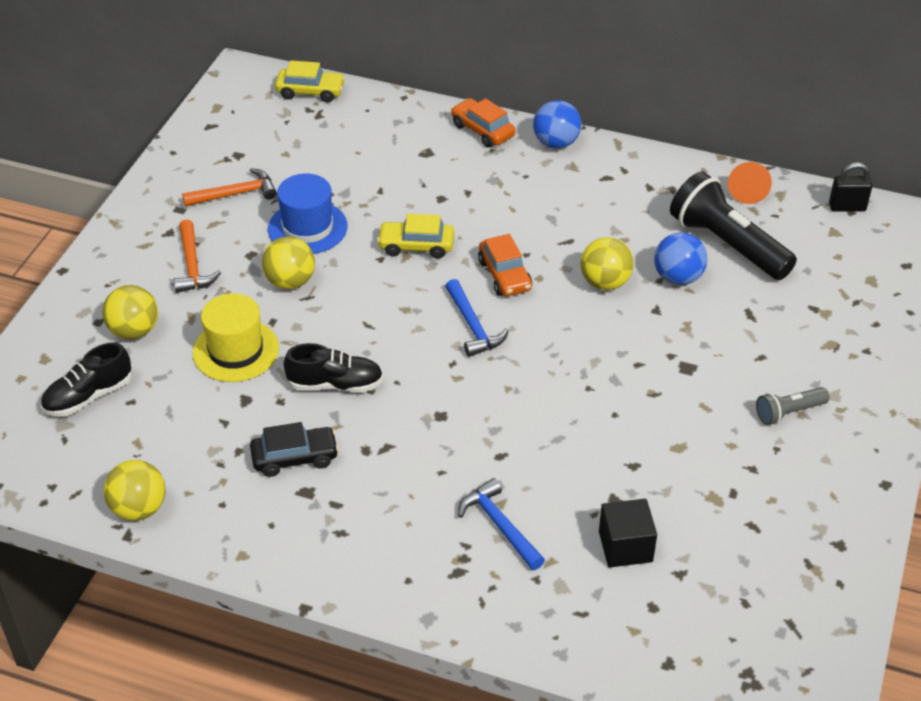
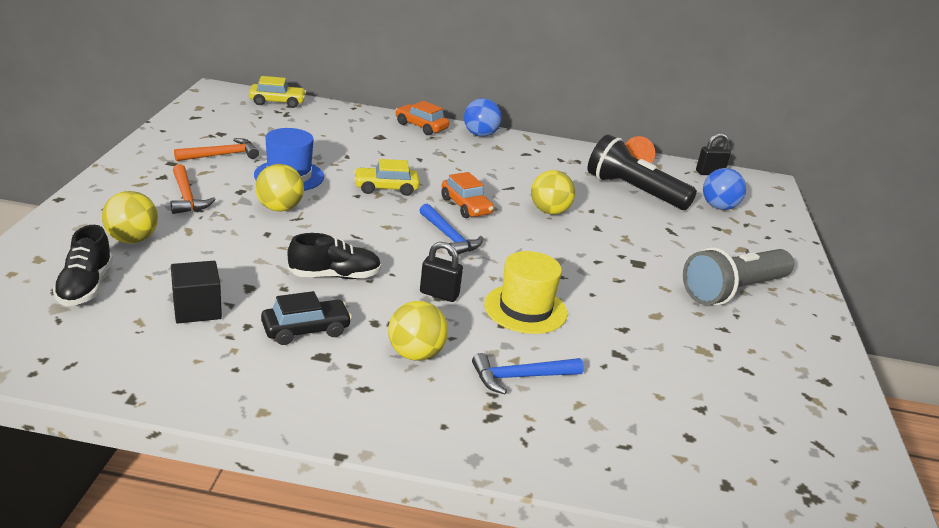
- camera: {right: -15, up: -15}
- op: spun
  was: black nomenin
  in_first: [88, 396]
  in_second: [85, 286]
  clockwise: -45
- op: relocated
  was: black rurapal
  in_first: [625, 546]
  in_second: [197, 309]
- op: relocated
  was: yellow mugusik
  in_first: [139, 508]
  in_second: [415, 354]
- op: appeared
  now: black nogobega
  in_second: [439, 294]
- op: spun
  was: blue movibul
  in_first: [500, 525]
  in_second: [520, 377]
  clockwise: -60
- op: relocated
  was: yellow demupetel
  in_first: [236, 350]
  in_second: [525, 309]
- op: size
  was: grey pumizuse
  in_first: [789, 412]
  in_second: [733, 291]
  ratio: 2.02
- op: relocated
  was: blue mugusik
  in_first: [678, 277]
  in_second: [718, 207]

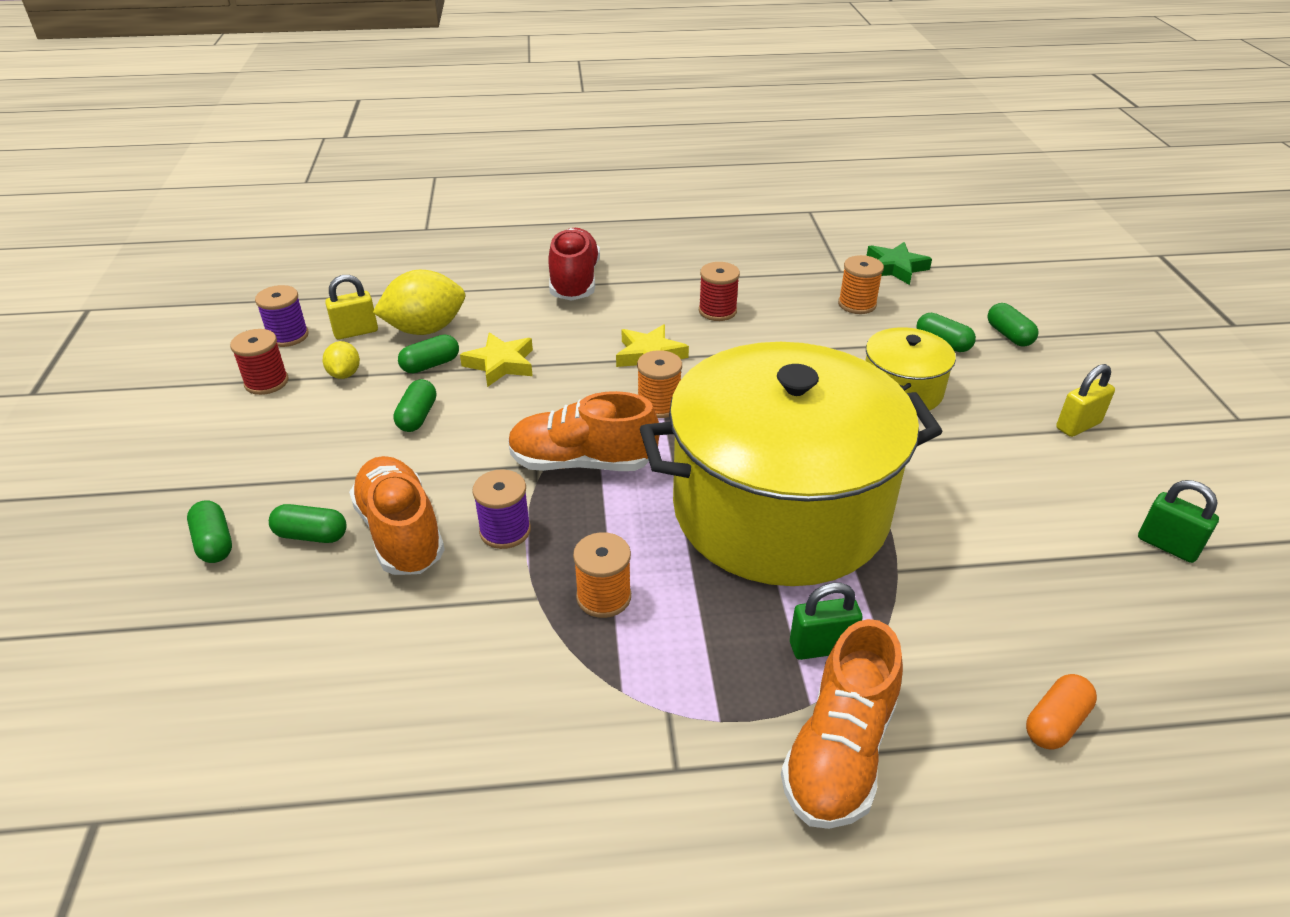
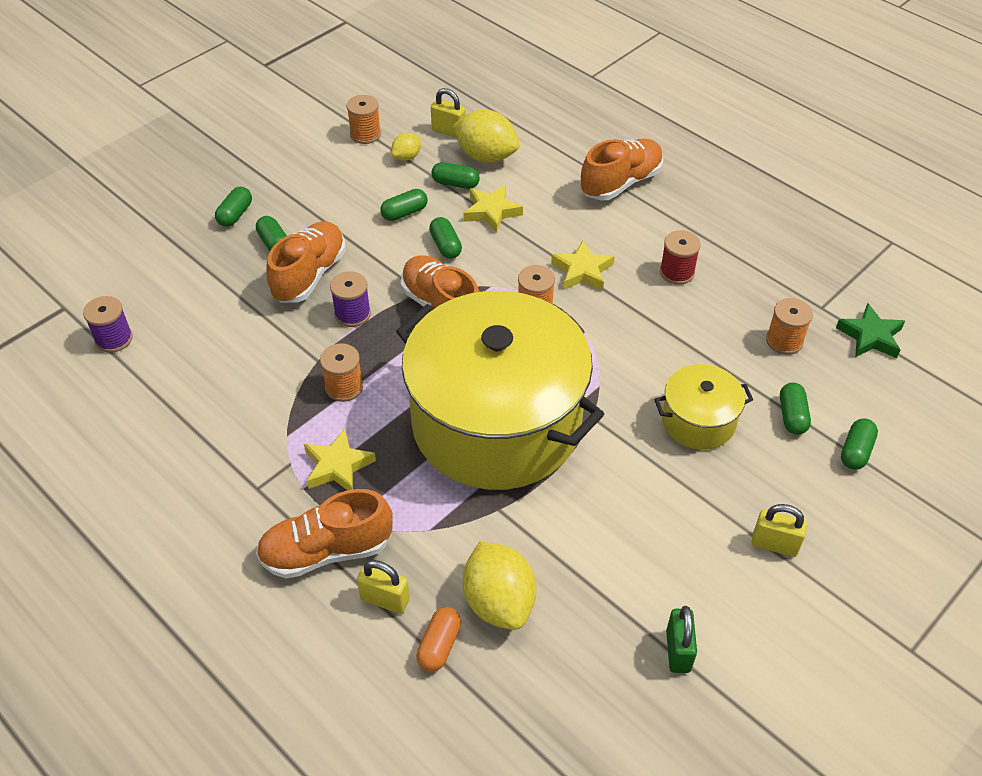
- camera: {right: 50, up: 10}
- op: relocated
  was: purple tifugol
  in_first: [288, 336]
  in_second: [114, 339]
- op: appeared
  now: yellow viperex
  in_second: [338, 466]
- op: colour
  was: red tifugol
  now: orange tifugol
  in_first: [266, 382]
  in_second: [365, 134]
- op: appeared
  now: yellow nogobega
  in_second: [385, 600]
- op: spun
  was: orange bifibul
  in_first: [1055, 722]
  in_second: [439, 645]
  clockwise: -75
- op: appeared
  now: green bifibul
  in_second: [445, 246]
- op: appeared
  now: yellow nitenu
  in_second: [499, 602]
- op: colour
  was: red nomenin
  now: orange nomenin
  in_first: [574, 282]
  in_second: [621, 183]
- op: missing
  was: green nogobega
  in_first: [821, 647]

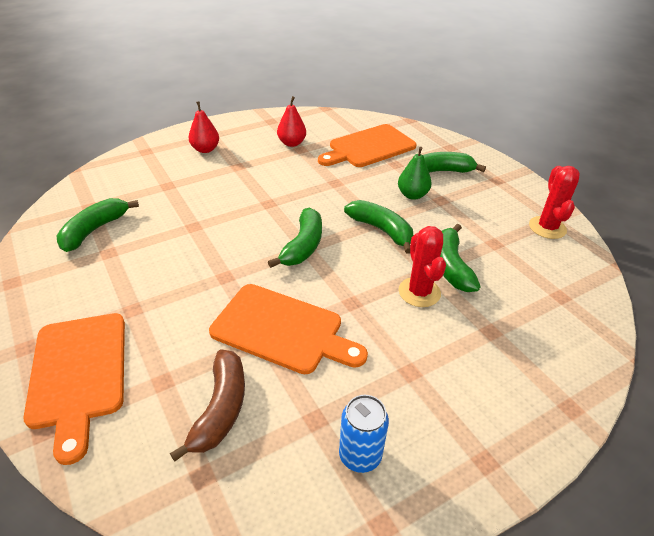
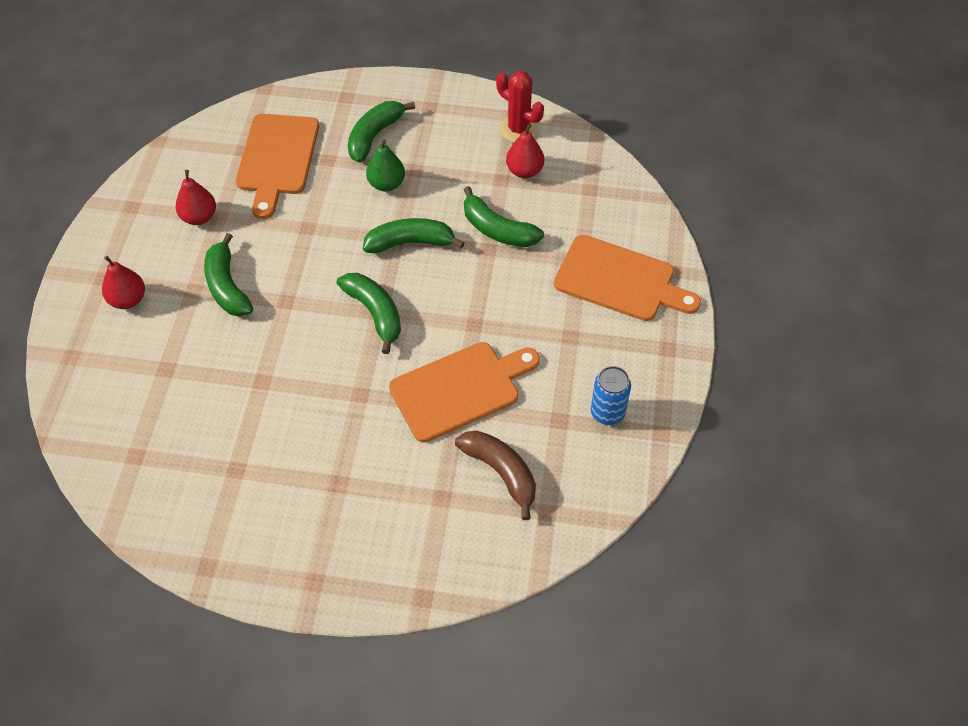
- camera: {right: -50, up: 15}
- op: relocated
  was: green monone
  in_first: [94, 230]
  in_second: [227, 286]
- op: appeared
  now: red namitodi
  in_second: [524, 171]
- op: relocated
  was: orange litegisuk
  in_first: [79, 374]
  in_second: [620, 280]
- op: missing
  was: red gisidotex
  in_first: [419, 292]

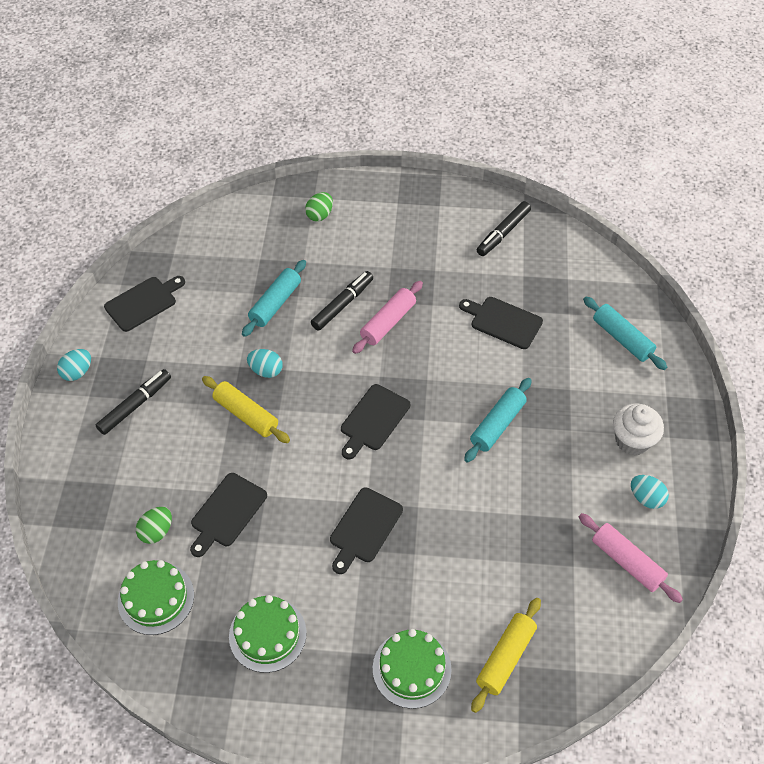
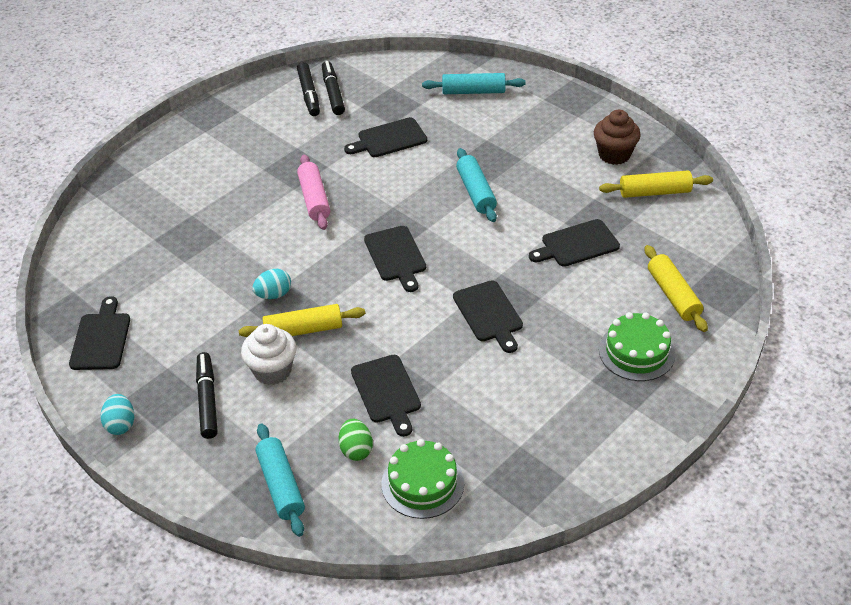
- camera: {right: -50, up: -10}
- op: relocated
  was: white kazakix
  in_first: [632, 441]
  in_second: [272, 371]
- op: relocated
  was: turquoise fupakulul
  in_first: [275, 303]
  in_second: [281, 485]
- op: relocated
  was: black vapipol
  in_first: [342, 304]
  in_second: [333, 93]
- op: appeared
  now: black litegisuk
  in_second: [577, 244]
- op: exchanged
  was: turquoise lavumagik
  now: brown kazakix
  in_first: [646, 498]
  in_second: [614, 155]
- op: colour
  was: pink fupakulul
  now: yellow fupakulul
  in_first: [627, 562]
  in_second: [654, 192]
- op: missing
  was: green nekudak
  in_first: [267, 634]
- op: missing
  was: green lavumagik
  in_first: [320, 215]

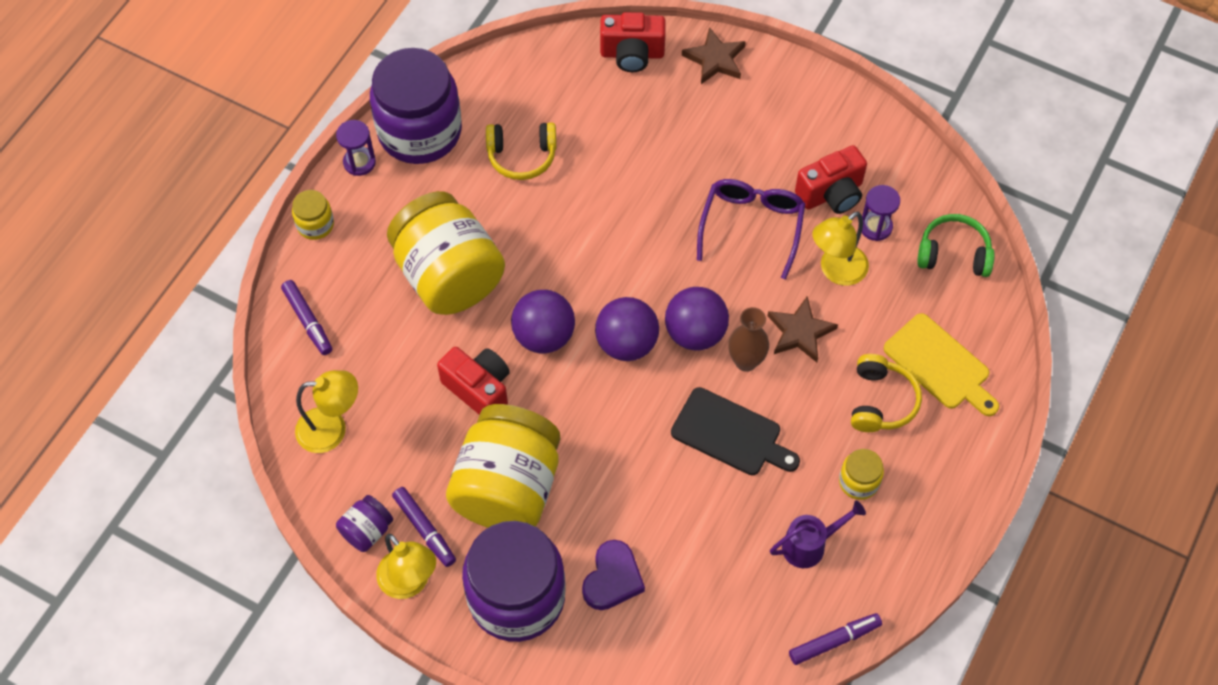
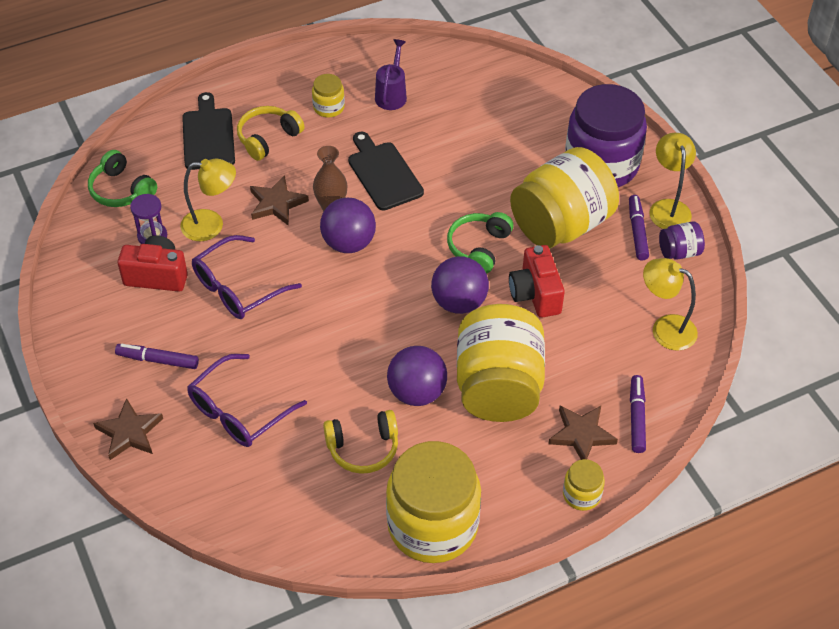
- camera: {right: -145, up: -10}
- op: relocated
  was: purple vapipol
  in_first: [833, 641]
  in_second: [158, 360]
- op: colour
  was: yellow litegisuk
  now: black litegisuk
  in_first: [940, 365]
  in_second: [208, 136]
- op: appeared
  now: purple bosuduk
  in_second: [239, 411]
- op: spun
  was: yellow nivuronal
  in_first: [522, 156]
  in_second: [363, 448]
  clockwise: 135
- op: spun
  was: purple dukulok
  in_first: [810, 545]
  in_second: [392, 94]
  clockwise: 90
- op: colour
  was: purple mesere
  now: yellow mesere
  in_first: [420, 131]
  in_second: [432, 525]
- op: relocated
  was: purple mugusik
  in_first: [626, 343]
  in_second: [417, 392]
- op: appeared
  now: green nivuronal
  in_second: [479, 247]
- op: appeared
  now: brown viperex
  in_second: [581, 434]
- op: missing
  was: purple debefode
  in_first: [359, 162]
- op: missing
  was: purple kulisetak
  in_first: [612, 578]
- op: missing
  was: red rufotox
  in_first: [632, 54]

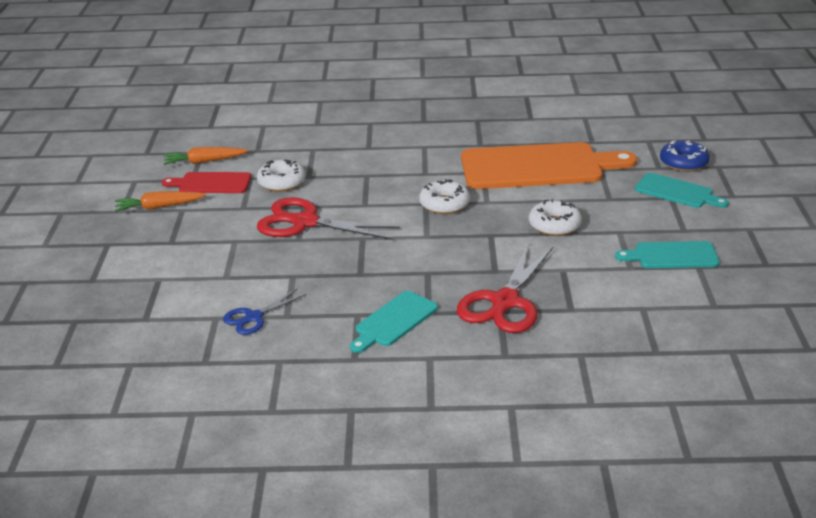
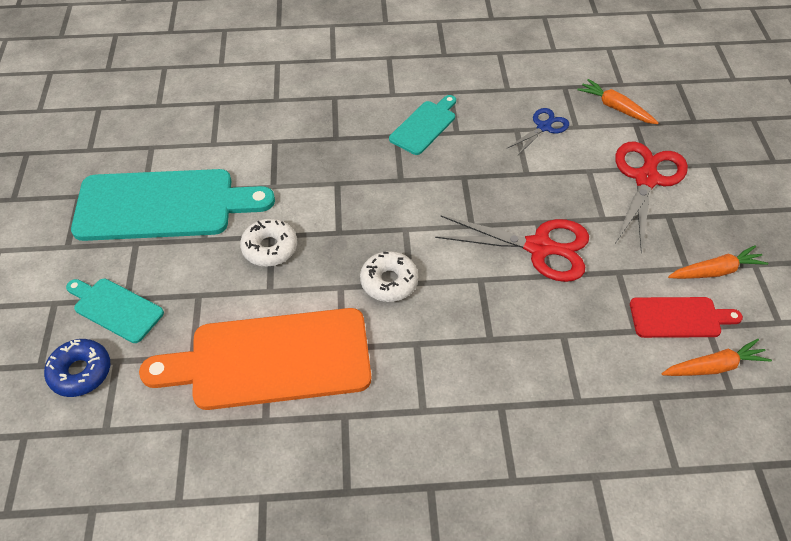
- camera: {right: 175, up: 20}
- op: size
  was: turquoise litegisuk
  in_first: [672, 256]
  in_second: [163, 205]
  ratio: 2.0
- op: appeared
  now: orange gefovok
  in_second: [615, 108]
- op: relocated
  was: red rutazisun
  in_first: [505, 302]
  in_second: [646, 179]
- op: missing
  was: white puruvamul
  in_first: [281, 182]

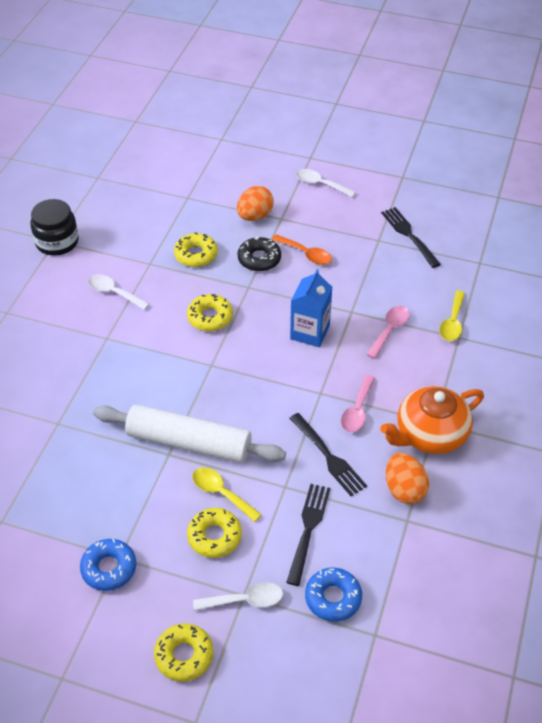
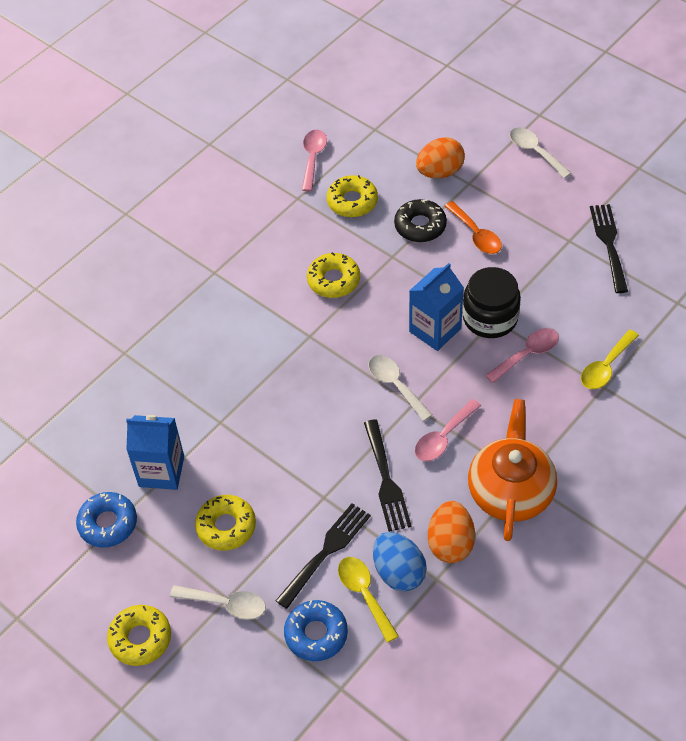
- camera: {right: 25, up: 5}
- op: appeared
  now: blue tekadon
  in_second: [161, 471]
- op: appeared
  now: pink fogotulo
  in_second: [313, 158]
- op: relocated
  was: yellow fogotulo
  in_first: [221, 493]
  in_second: [364, 594]
- op: relocated
  was: white fogotulo
  in_first: [114, 293]
  in_second: [395, 385]
- op: appeared
  now: blue lavumagik
  in_second: [398, 572]
- op: relocated
  was: black mesere
  in_first: [57, 242]
  in_second: [490, 318]
- op: spun
  was: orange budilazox
  in_first: [429, 434]
  in_second: [510, 491]
  clockwise: 105
- op: missing
  was: white fupakulul
  in_first: [189, 443]

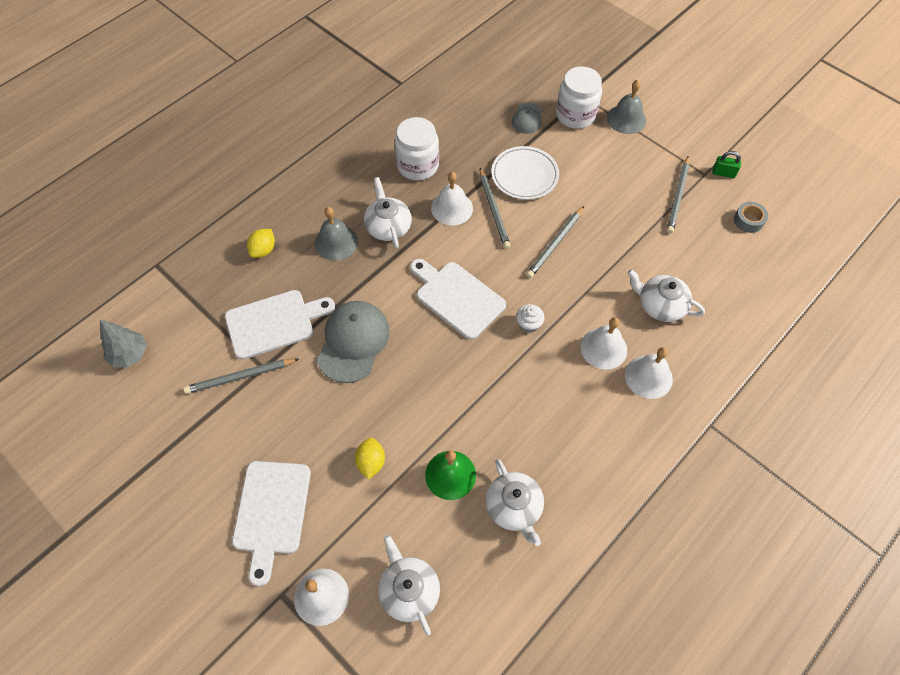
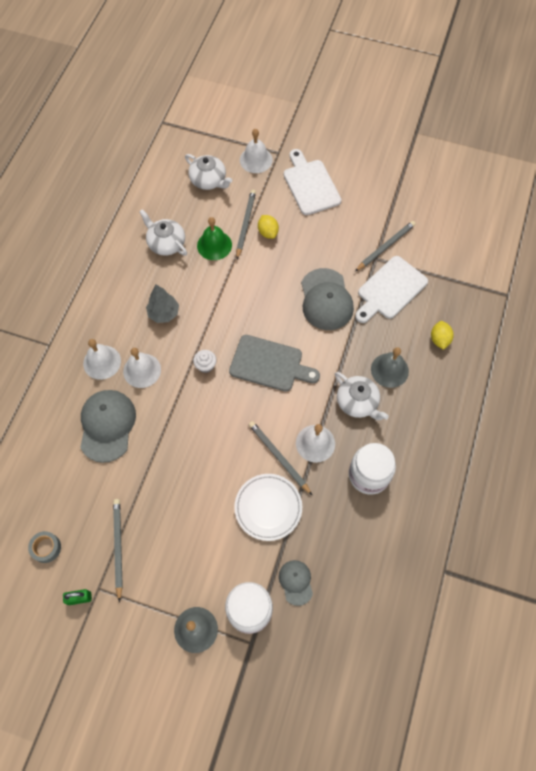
- camera: {right: 155, up: 5}
- op: exchanged
  was: white budilazox
  now: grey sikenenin
  in_first: [660, 305]
  in_second: [107, 425]
- op: relocated
  was: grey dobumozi
  in_first: [129, 354]
  in_second: [164, 313]
- op: colour
  was: white litegisuk
  now: grey litegisuk
  in_first: [457, 297]
  in_second: [270, 364]
- op: relocated
  was: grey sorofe
  in_first: [555, 244]
  in_second: [245, 224]

